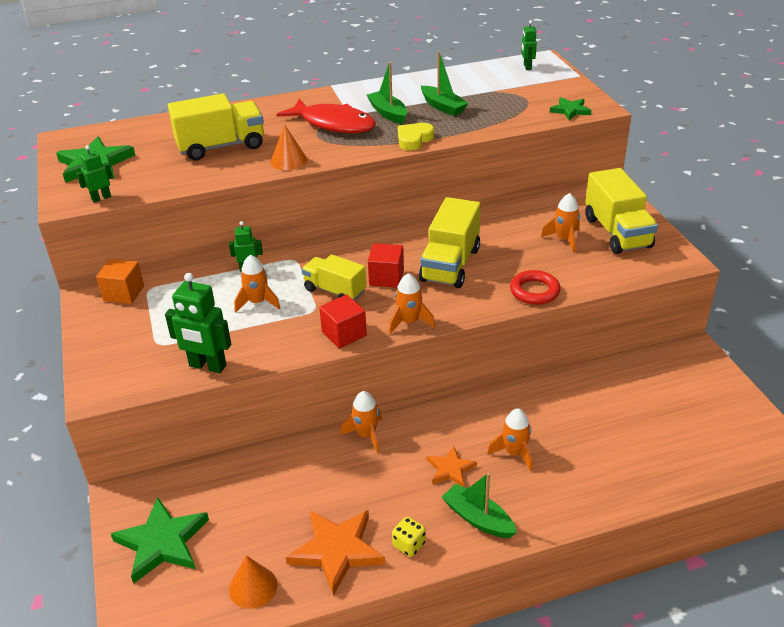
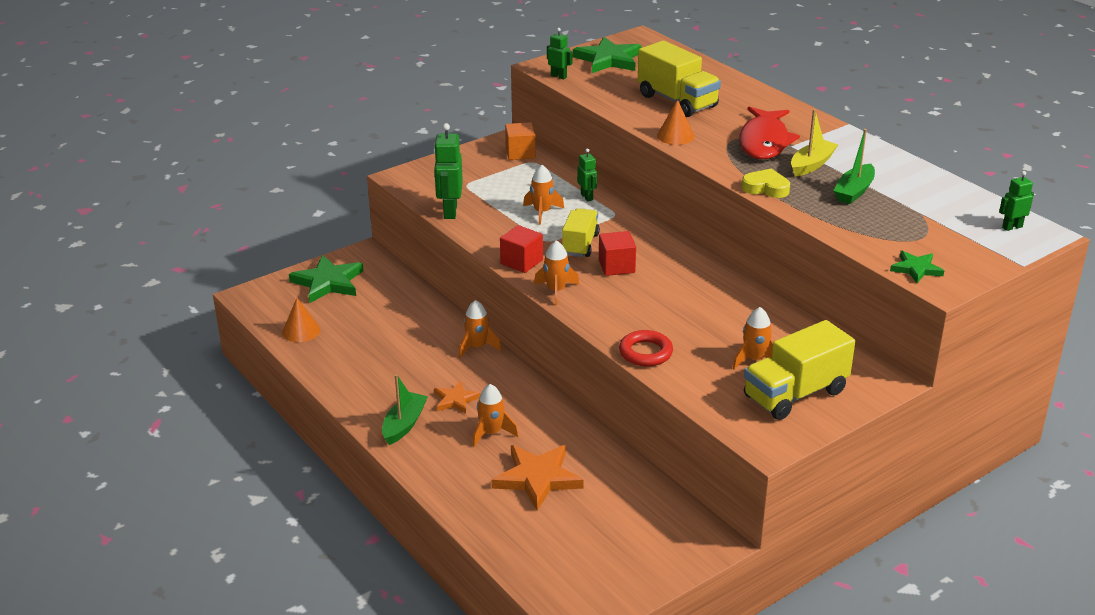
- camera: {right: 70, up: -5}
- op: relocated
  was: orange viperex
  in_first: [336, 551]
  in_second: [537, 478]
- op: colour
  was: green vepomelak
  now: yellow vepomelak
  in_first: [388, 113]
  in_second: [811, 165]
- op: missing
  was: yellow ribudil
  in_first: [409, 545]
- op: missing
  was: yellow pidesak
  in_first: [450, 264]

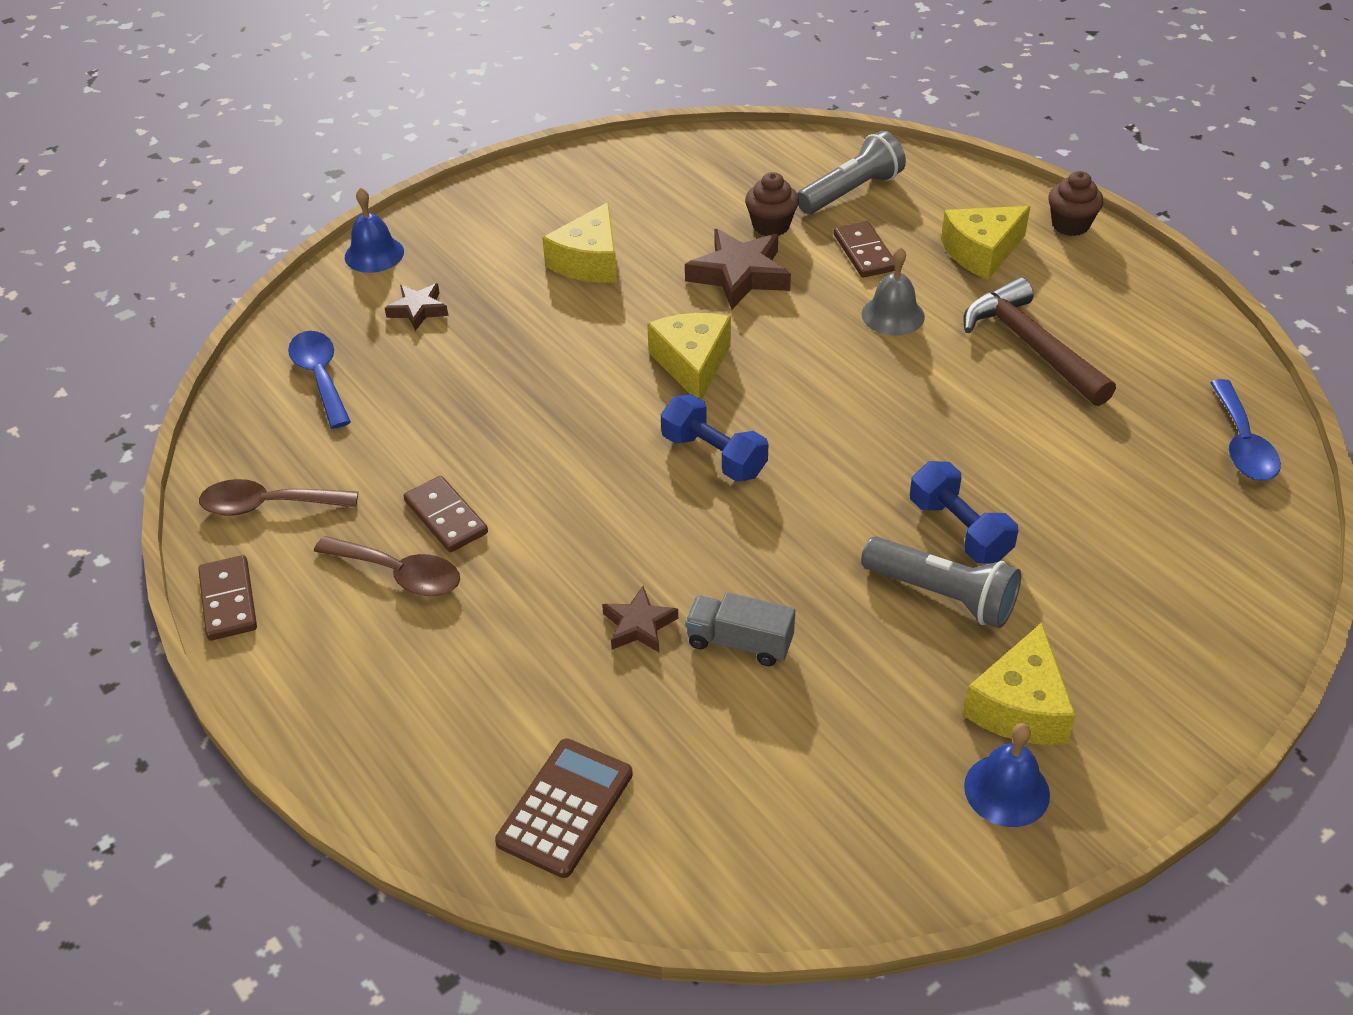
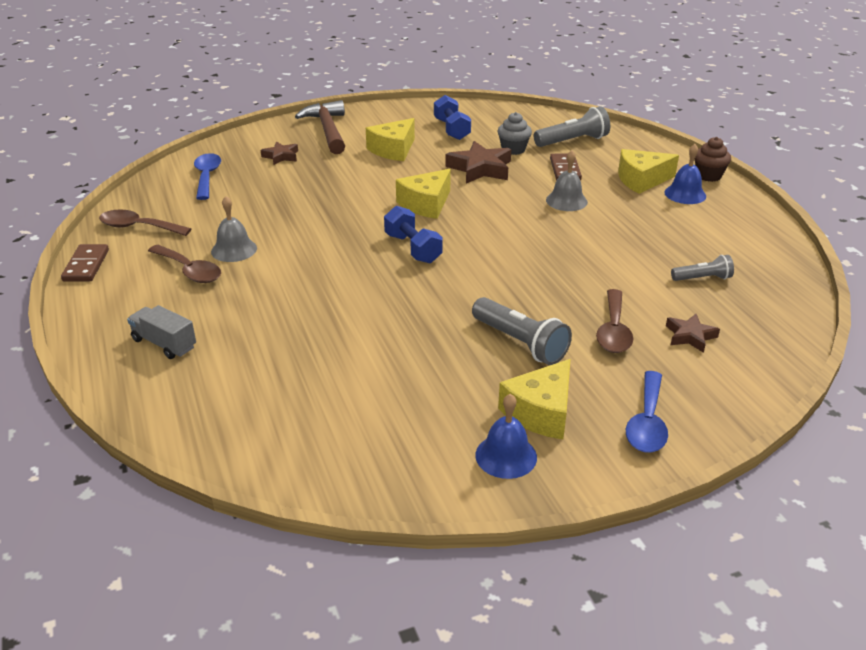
- camera: {right: 15, up: -10}
- op: relocated
  was: grey pidesak
  in_first: [739, 642]
  in_second: [164, 343]
- op: exchanged
  was: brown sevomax
  now: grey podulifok
  in_first: [445, 517]
  in_second: [234, 249]
- op: relocated
  was: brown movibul
  in_first: [1031, 346]
  in_second: [327, 130]
- op: spun
  was: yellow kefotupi
  in_first: [692, 364]
  in_second: [426, 204]
  clockwise: -150
- op: relocated
  was: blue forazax
  in_first: [959, 530]
  in_second: [451, 129]
- op: colour
  was: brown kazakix
  now: grey kazakix
  in_first: [771, 226]
  in_second: [513, 149]
- op: appeared
  now: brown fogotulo
  in_second: [613, 331]
- op: relocated
  was: blue fogotulo
  in_first: [1242, 444]
  in_second: [647, 423]
- op: relocated
  was: blue podulifok
  in_first: [374, 254]
  in_second: [685, 194]
- op: relocated
  was: brown viperex
  in_first: [639, 625]
  in_second: [690, 336]
- op: appeared
  now: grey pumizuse
  in_second: [702, 278]
- op: missing
  was: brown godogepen
  in_first: [565, 808]

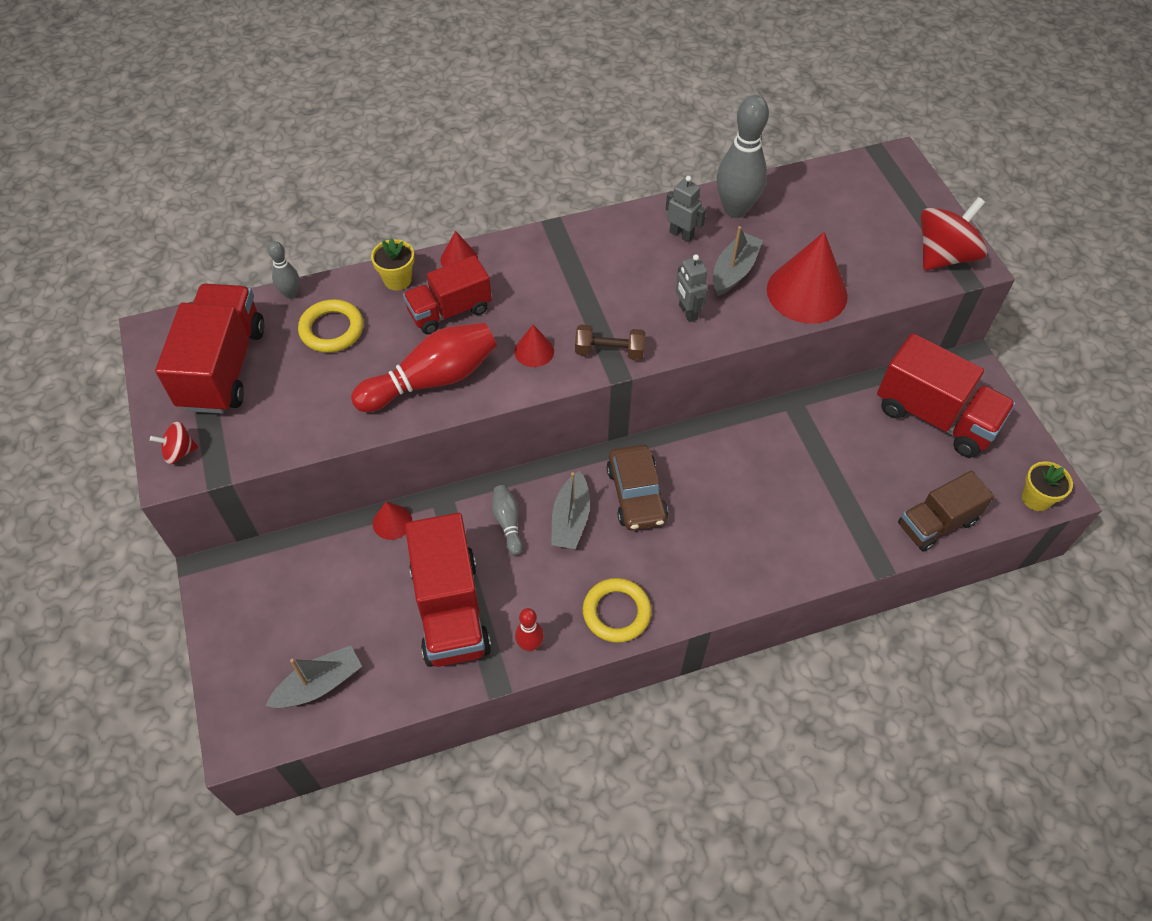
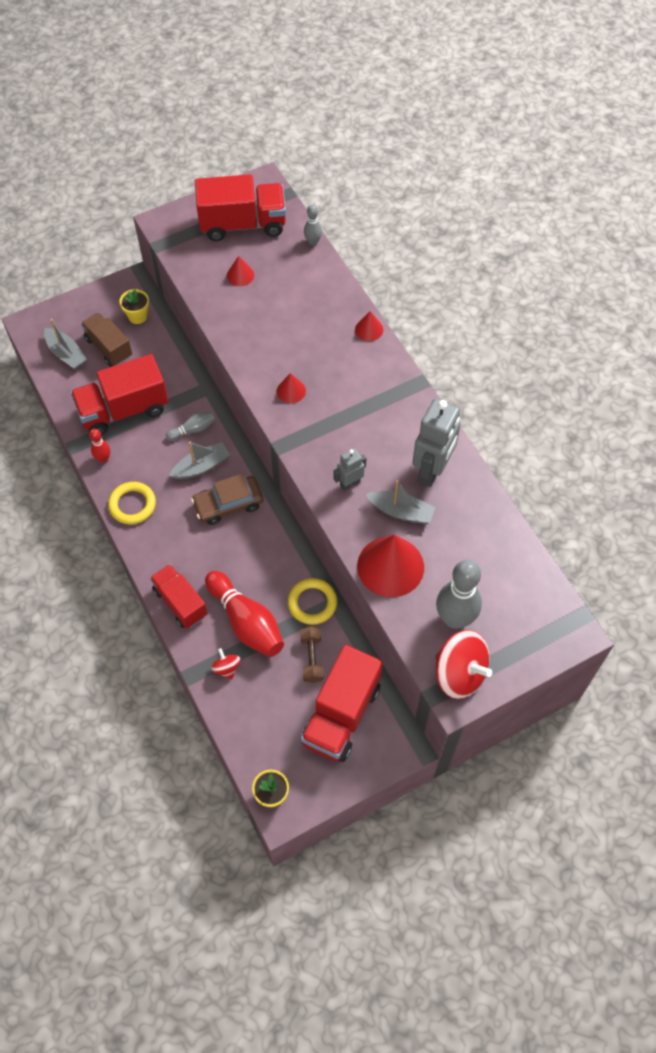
- camera: {right: 80, up: 5}
- op: relocated
  was: brown pidesak
  in_first: [936, 523]
  in_second: [109, 348]
- op: relocated
  was: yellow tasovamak
  in_first: [397, 280]
  in_second: [138, 316]
- op: relocated
  was: red pidesak
  in_first: [450, 311]
  in_second: [180, 602]
- op: spun
  was: grey vepomelak
  in_first: [570, 519]
  in_second: [201, 466]
  clockwise: 150
- op: relocated
  was: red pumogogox
  in_first: [432, 380]
  in_second: [246, 621]
- op: relocated
  was: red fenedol
  in_first: [179, 452]
  in_second: [226, 668]
- op: relocated
  was: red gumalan
  in_first: [392, 522]
  in_second: [240, 275]
- op: relocated
  was: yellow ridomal
  in_first: [332, 329]
  in_second: [312, 603]
- op: relocated
  was: brown forazax
  in_first: [609, 351]
  in_second: [312, 658]
- op: size
  was: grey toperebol
  in_first: [681, 235]
  in_second: [432, 470]
  ratio: 1.9
- op: relocated
  was: grey pumogogox
  in_first: [735, 209]
  in_second: [455, 618]

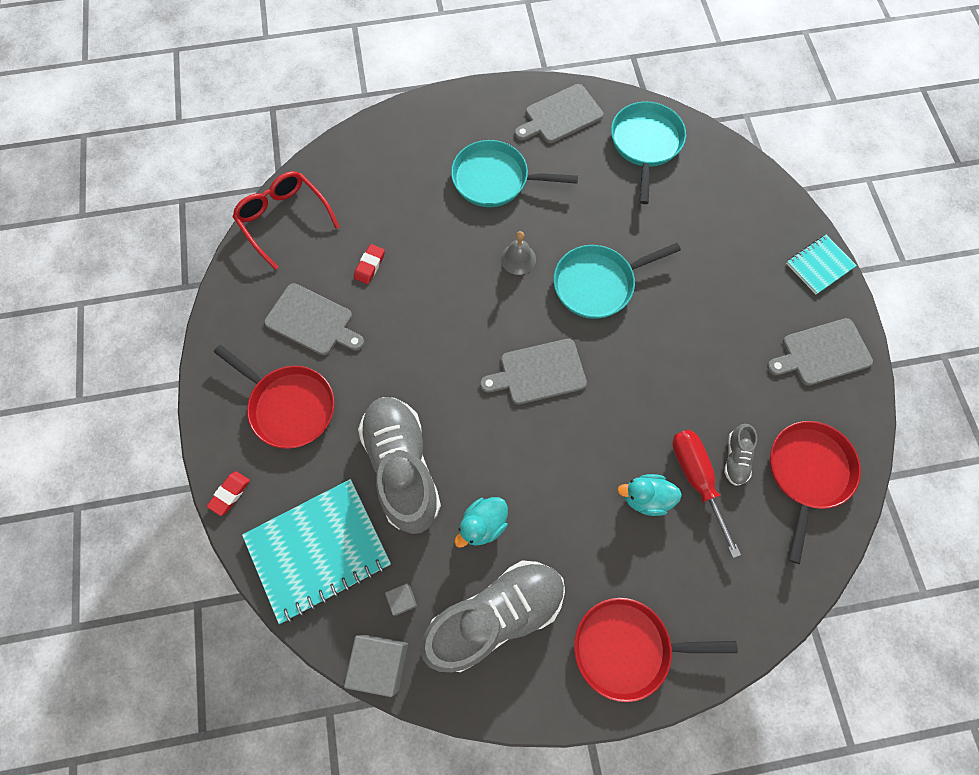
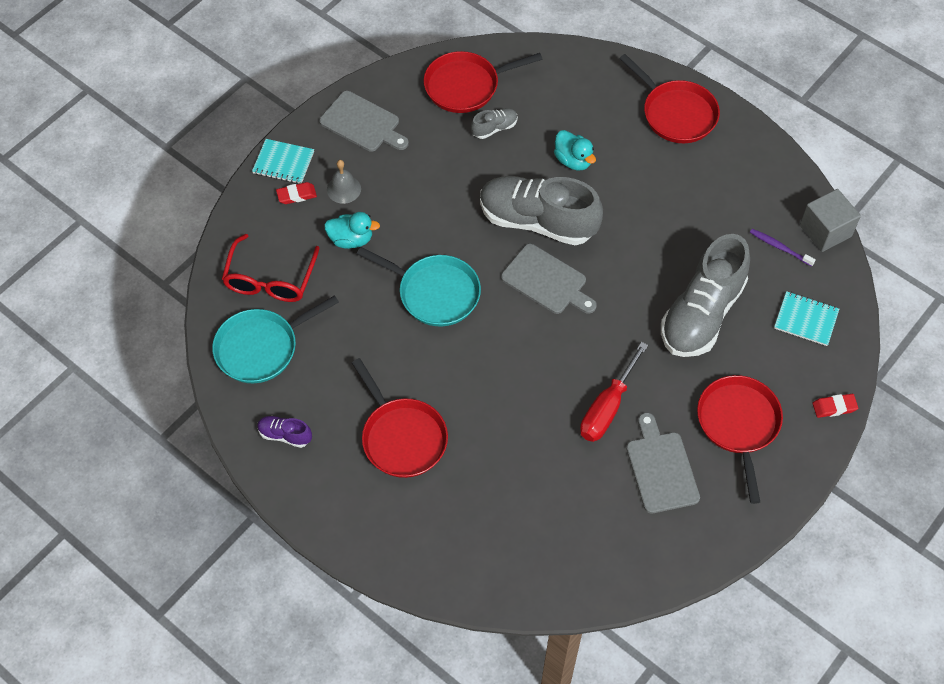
- camera: {right: -130, up: -10}
- op: relocated
  was: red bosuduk
  in_first: [284, 219]
  in_second: [270, 279]
- op: exchanged
  was: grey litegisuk
  now: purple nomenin
  in_first: [560, 116]
  in_second: [285, 435]
- op: relocated
  was: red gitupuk
  in_first: [370, 266]
  in_second: [296, 195]
- op: relocated
  was: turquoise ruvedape
  in_first: [483, 524]
  in_second: [351, 239]
- op: relocated
  was: grey podulifok
  in_first: [518, 259]
  in_second: [343, 189]
- op: colour
  was: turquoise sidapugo
  now: red sidapugo
  in_first: [495, 179]
  in_second: [402, 437]
- op: relocated
  was: grey nomenin
  in_first: [496, 615]
  in_second: [537, 221]
- op: relocated
  was: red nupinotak
  in_first: [696, 479]
  in_second: [607, 407]
- op: exchanged
  was: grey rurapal
  now: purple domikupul
  in_first: [402, 599]
  in_second: [779, 247]
- op: size
  was: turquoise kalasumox
  in_first: [318, 550]
  in_second: [806, 320]
  ratio: 0.52

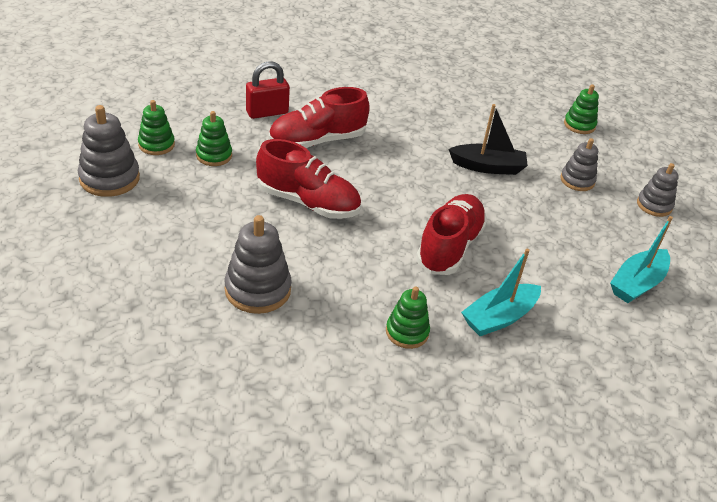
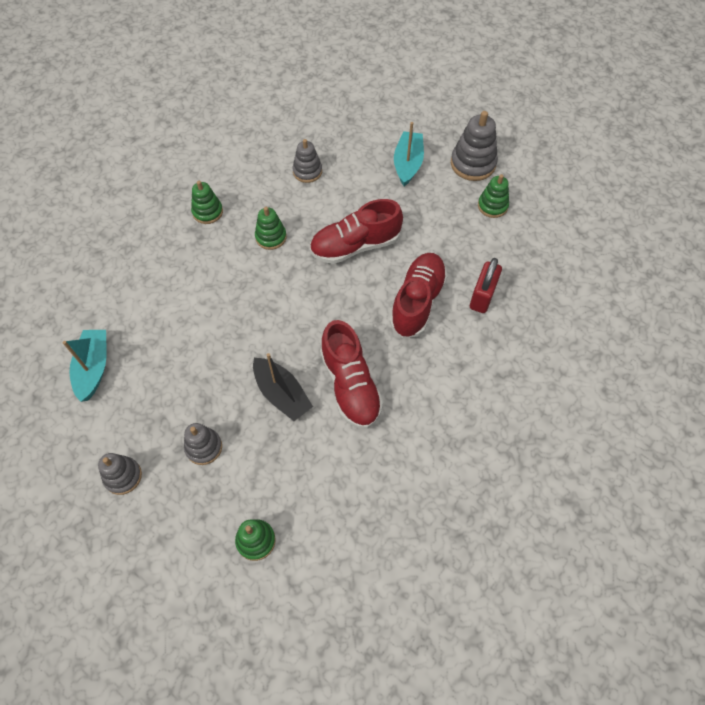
- camera: {right: 140, up: 20}
- op: spun
  was: black vepomelak
  in_first: [488, 167]
  in_second: [282, 394]
  clockwise: -90
- op: relocated
  was: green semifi
  in_first: [214, 155]
  in_second: [271, 237]
- op: size
  was: grey semifi
  in_first: [257, 290]
  in_second: [307, 171]
  ratio: 0.64
- op: relocated
  was: red nomenin
  in_first: [449, 247]
  in_second: [350, 385]
- op: relocated
  was: turquoise vepomelak
  in_first: [499, 318]
  in_second: [408, 164]

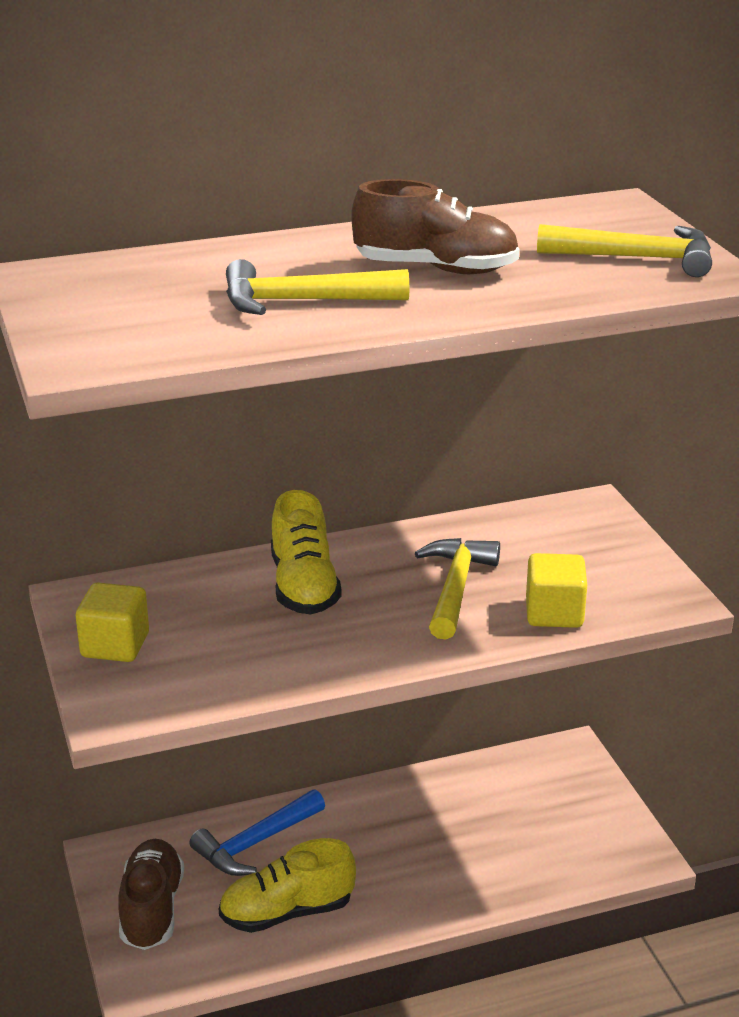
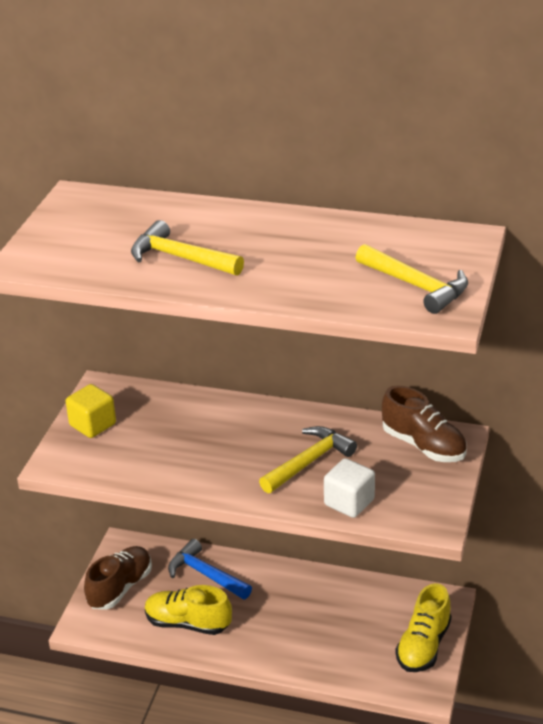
- camera: {right: 35, up: 5}
- op: spun
  was: blue movibul
  in_first: [255, 843]
  in_second: [205, 574]
  clockwise: 45
- op: colour
  was: yellow rurapal
  now: white rurapal
  in_first: [554, 613]
  in_second: [349, 502]
- op: relocated
  was: brown nomenin
  in_first: [436, 269]
  in_second: [423, 445]
- op: relocated
  was: yellow nomenin
  in_first: [304, 586]
  in_second: [423, 646]

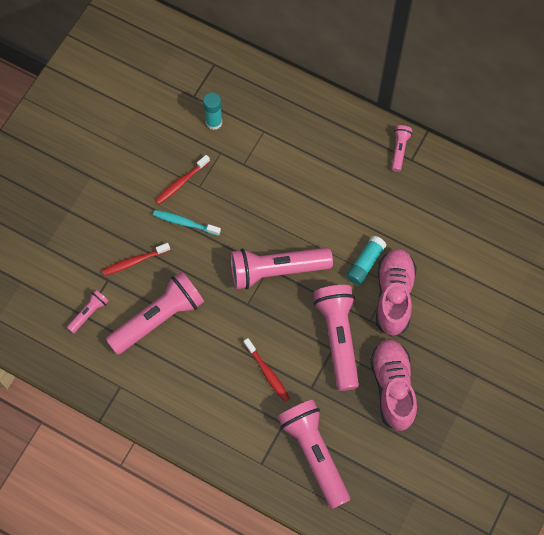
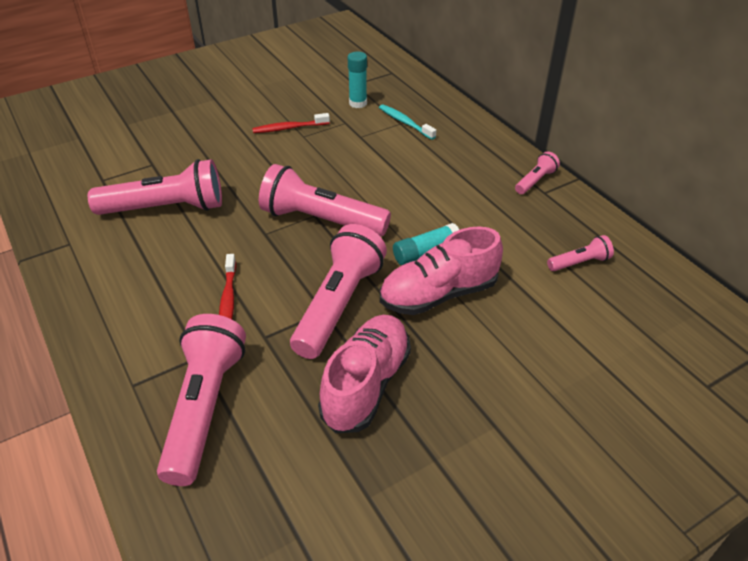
- camera: {right: 30, up: -25}
- op: relocated
  was: turquoise domikupul
  in_first: [185, 223]
  in_second: [405, 122]
- op: spun
  was: pink nomenin
  in_first: [393, 296]
  in_second: [438, 294]
  clockwise: -150
- op: relocated
  was: pink pumizuse
  in_first: [89, 313]
  in_second: [579, 262]
- op: missing
  was: red domikupul
  in_first: [134, 261]

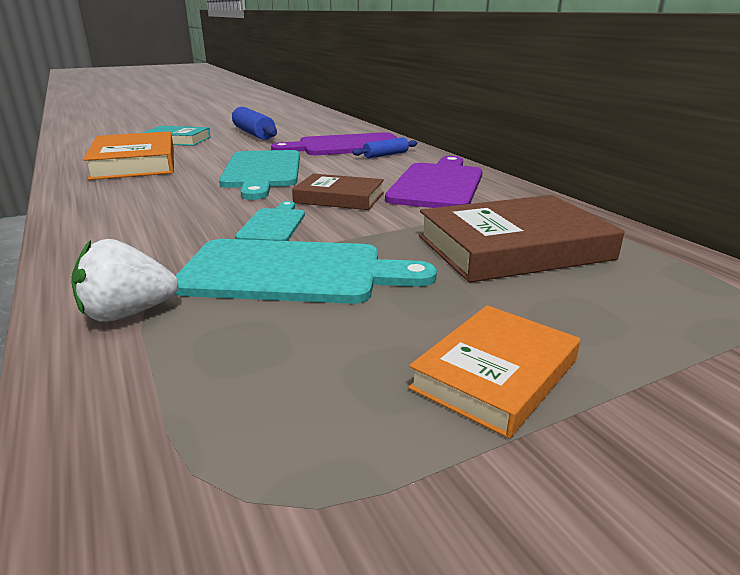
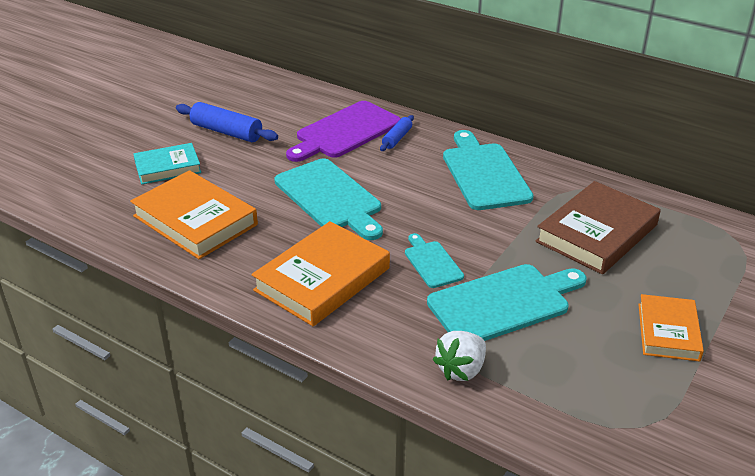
- camera: {right: -30, up: 10}
- op: appeared
  now: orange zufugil
  in_second: [322, 279]
- op: colour
  was: purple litegisuk
  now: turquoise litegisuk
  in_first: [438, 185]
  in_second: [484, 174]
- op: missing
  was: brown zufugil
  in_first: [339, 198]

